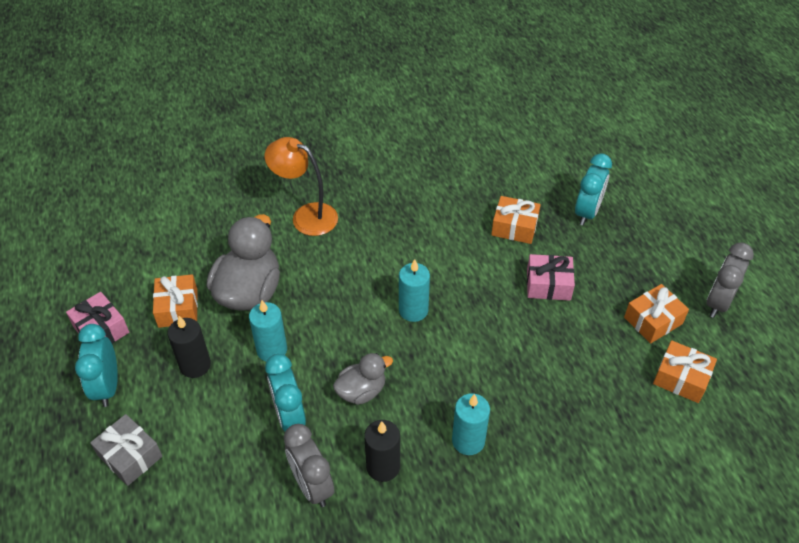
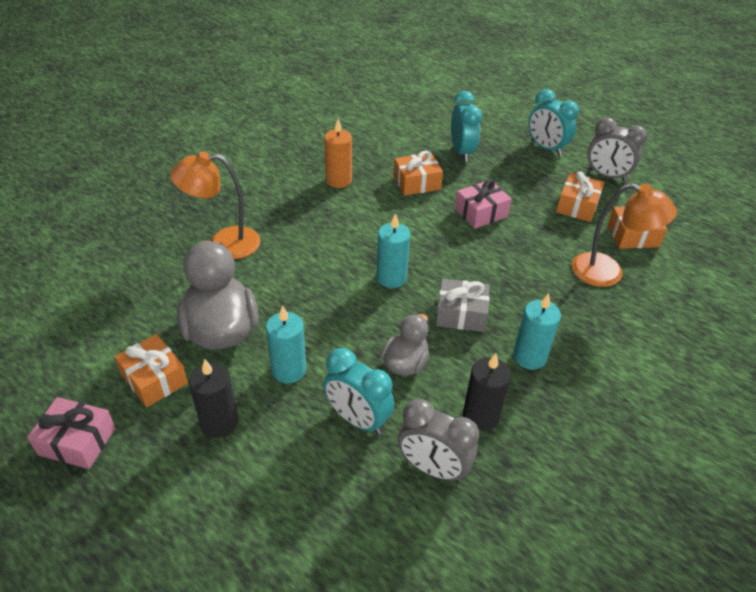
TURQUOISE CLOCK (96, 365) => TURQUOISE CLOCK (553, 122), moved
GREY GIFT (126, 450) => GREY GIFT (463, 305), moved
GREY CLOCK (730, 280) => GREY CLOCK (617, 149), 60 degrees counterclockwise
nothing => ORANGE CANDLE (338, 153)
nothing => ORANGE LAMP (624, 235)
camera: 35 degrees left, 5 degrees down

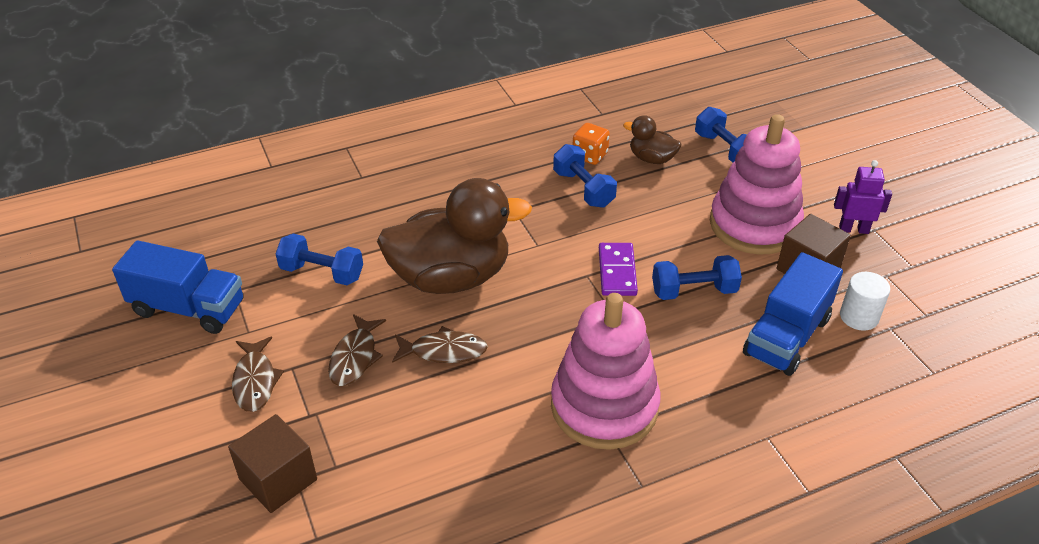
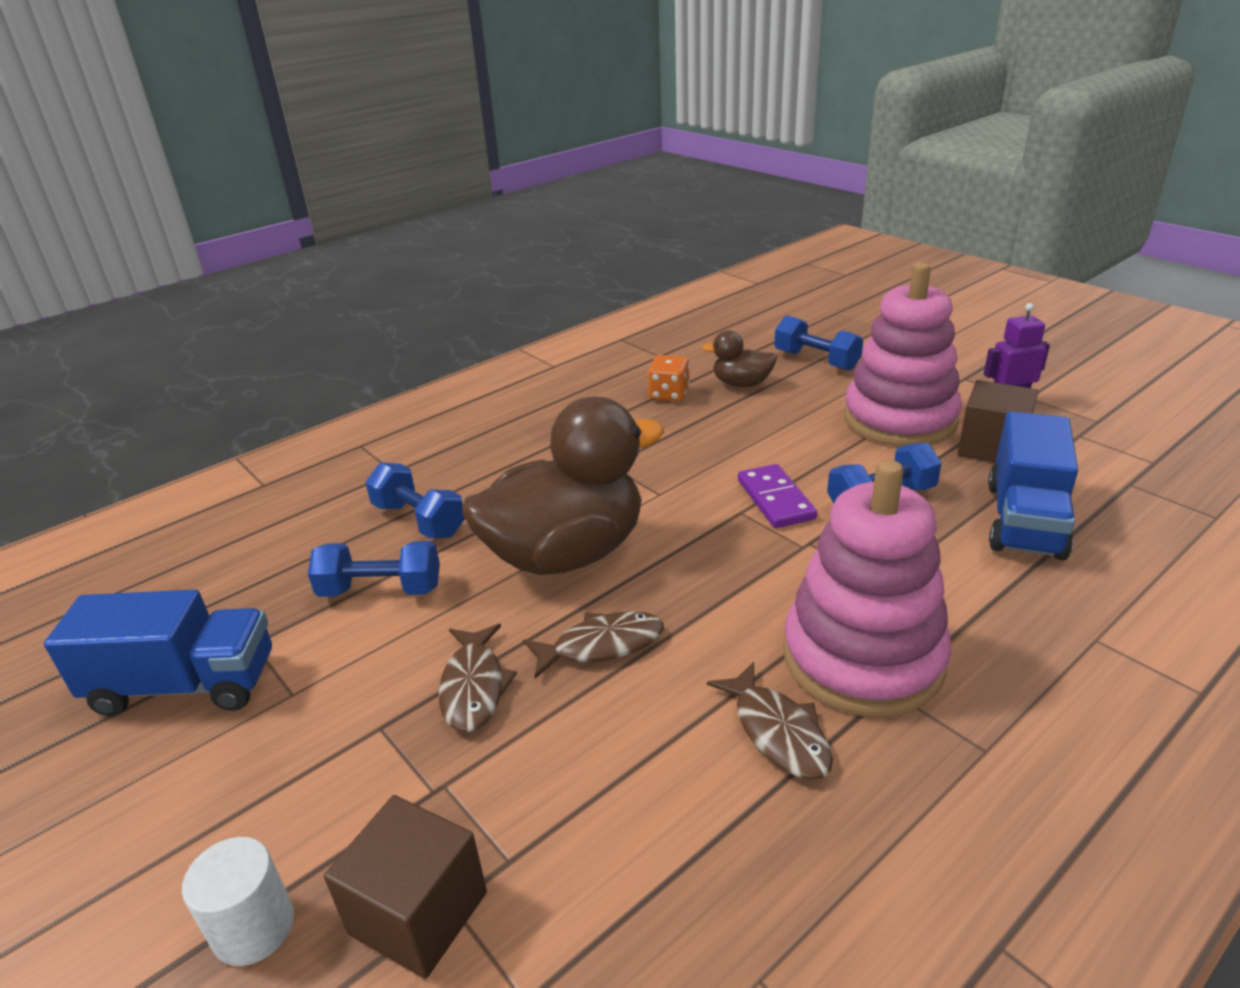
BROWN FISH (258, 374) => BROWN FISH (770, 721), moved
BLUE DUMBBELL (585, 176) => BLUE DUMBBELL (415, 500), moved
WHITE CYLINDER (865, 301) => WHITE CYLINDER (238, 901), moved
camera: 15 degrees left, 10 degrees down

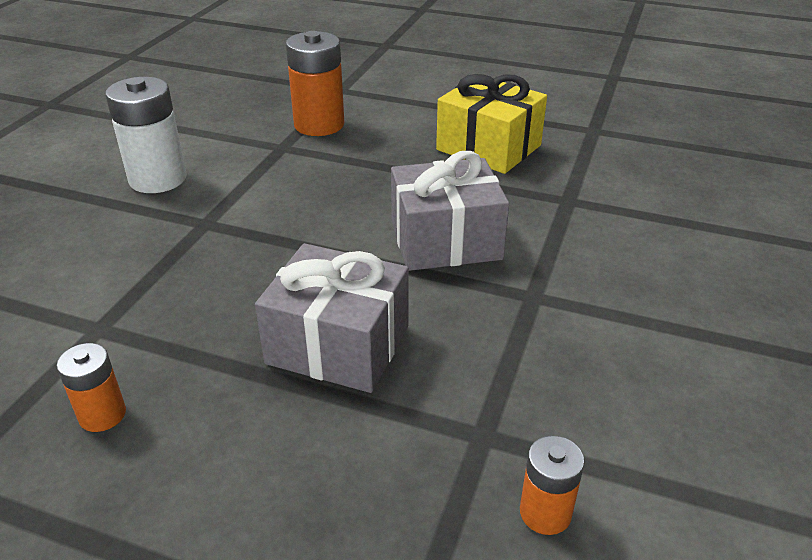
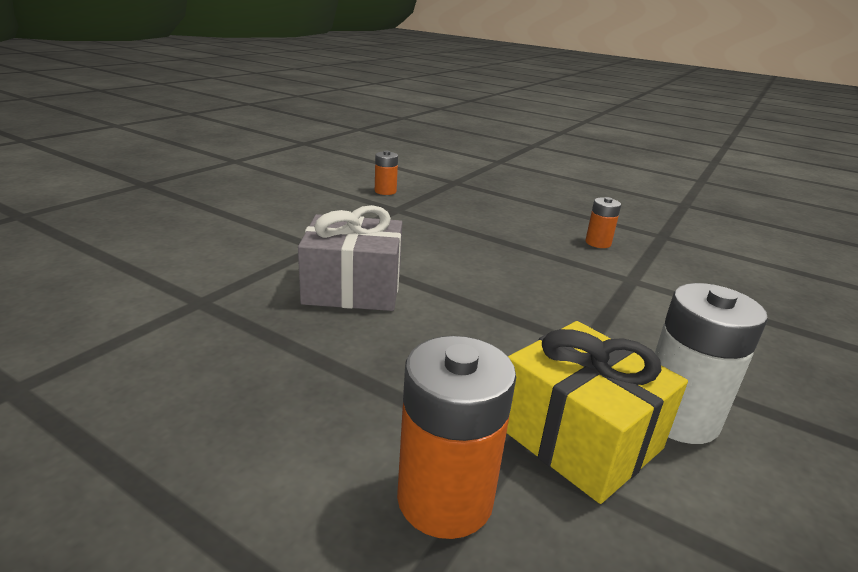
GREY GIFT (332, 318) => nothing
YELLOW GIFT (491, 124) => YELLOW GIFT (597, 412), moved
camera: 170 degrees left, 10 degrees down

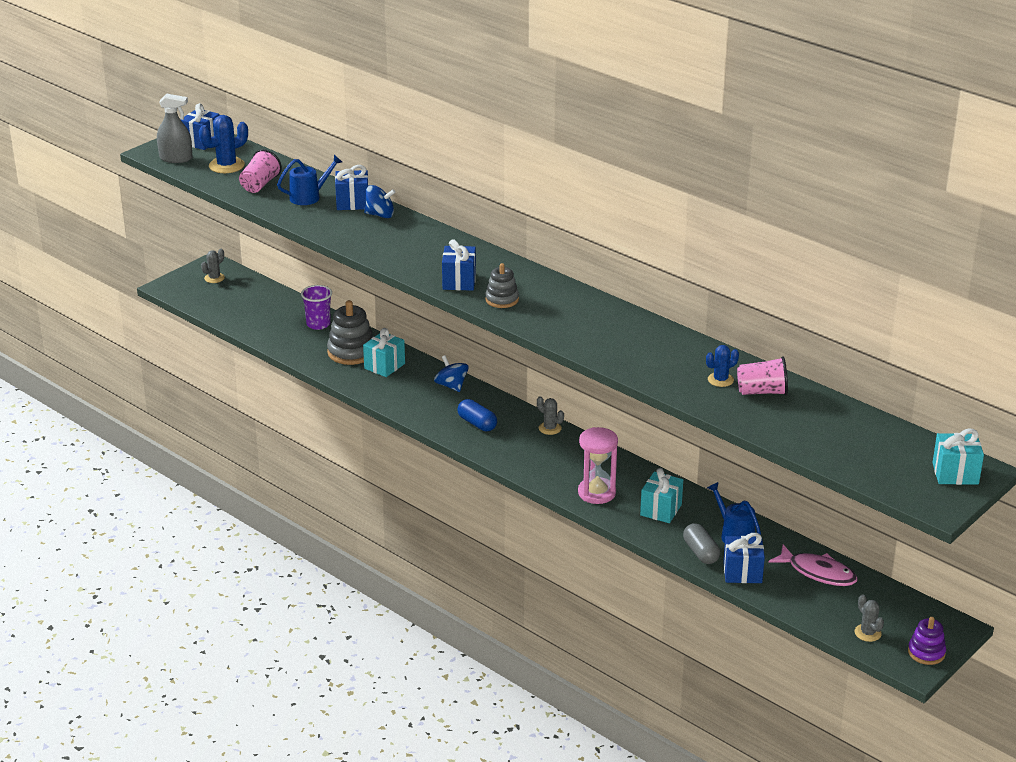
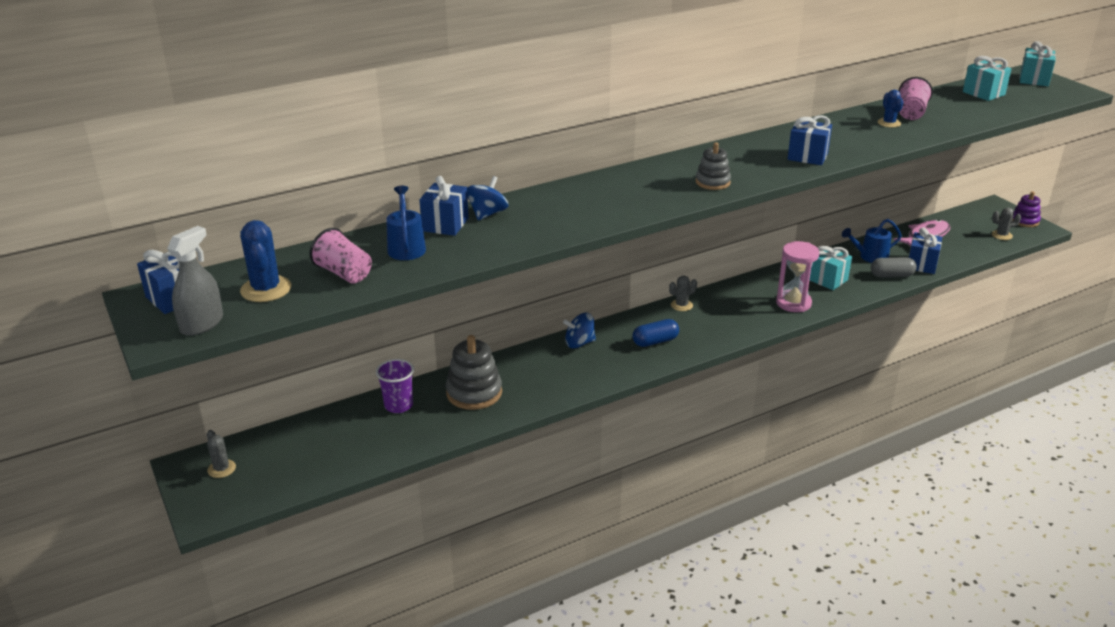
TURQUOISE GIFT (384, 352) => TURQUOISE GIFT (987, 78), moved
BLUE GIFT (459, 265) => BLUE GIFT (810, 140), moved
camera: 70 degrees left, 0 degrees up

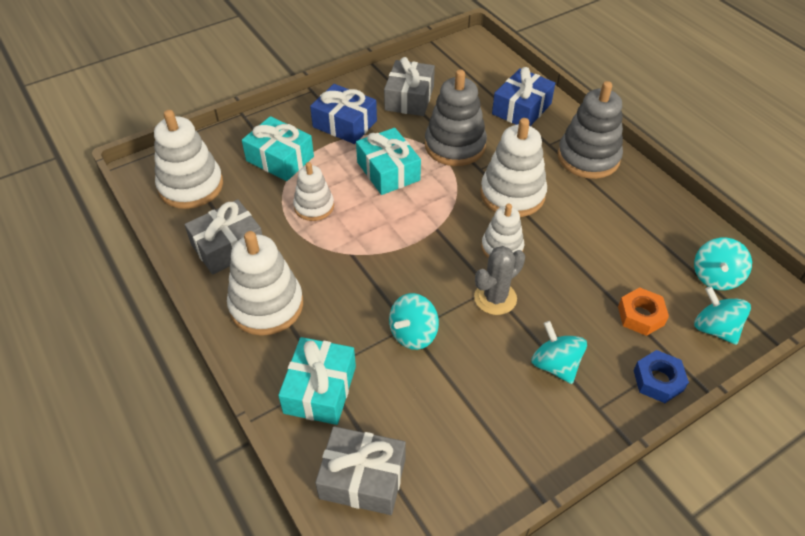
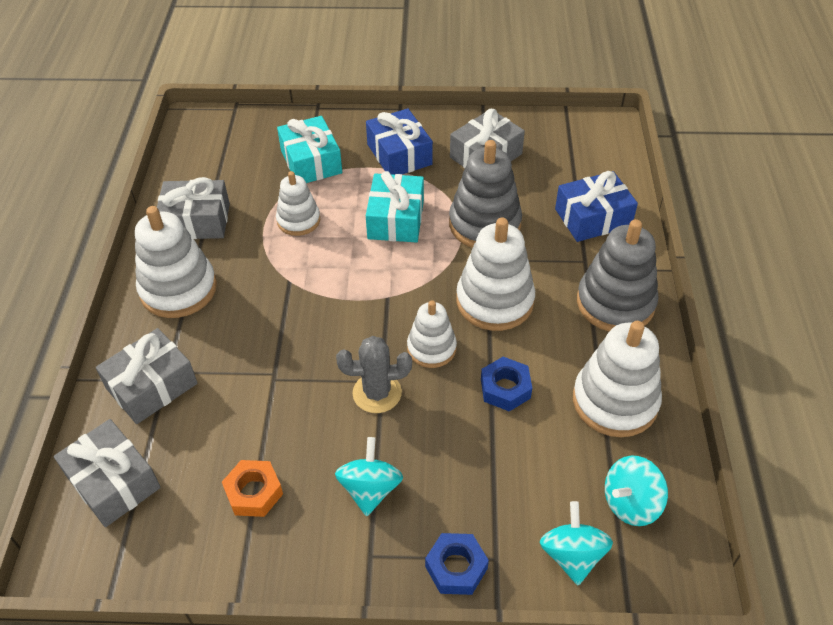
WHITE STACKING TOY (188, 159) => WHITE STACKING TOY (617, 379), moved
TURQUOISE GIFT (317, 381) => GREY GIFT (147, 376)
TURQUOISE SPINNING TOP (414, 321) => nothing
ORANGE NUT (643, 311) => ORANGE NUT (252, 488), moved
nothing => BLUE NUT (506, 384)
camera: 35 degrees right, 0 degrees up

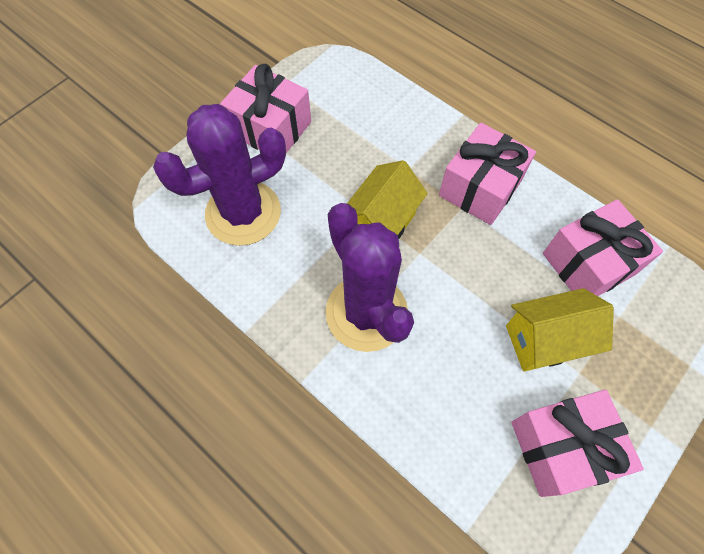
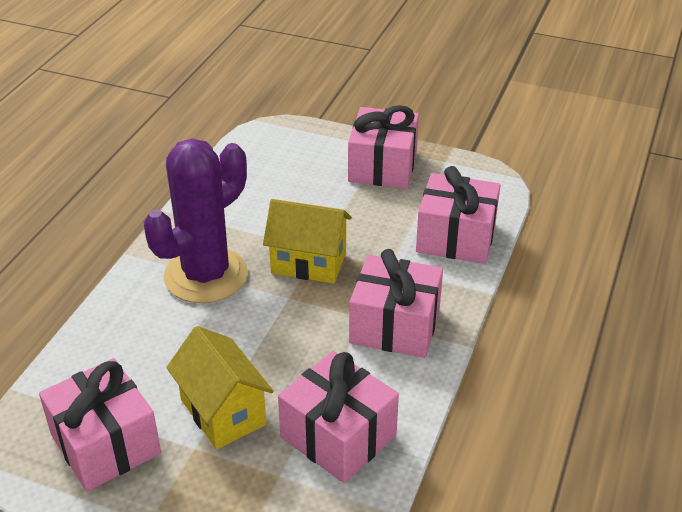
PURPLE CACTUS (219, 175) => nothing
nothing => PINK GIFT (458, 215)
camera: 70 degrees right, 25 degrees down

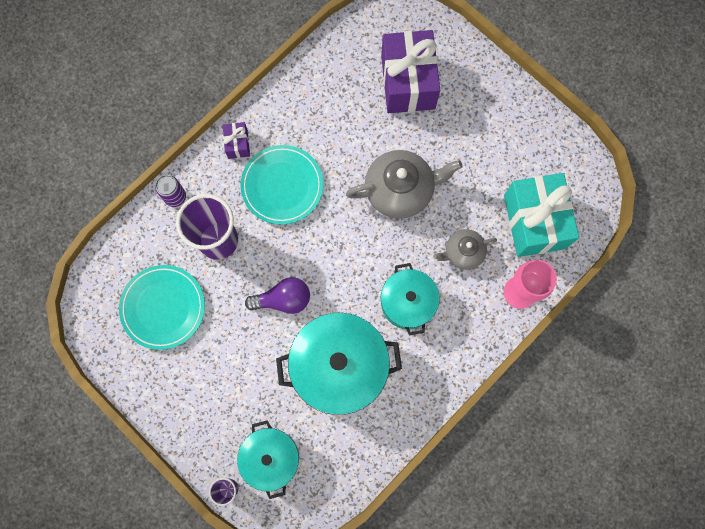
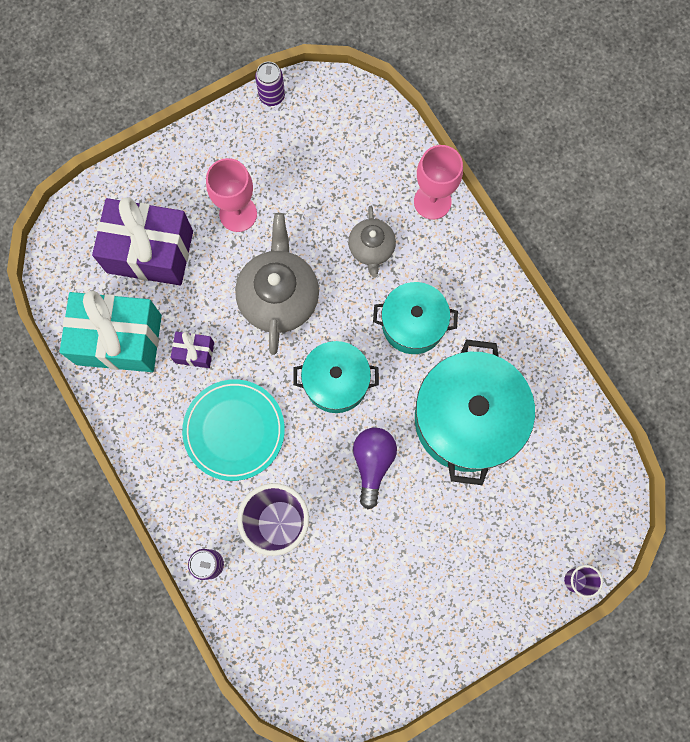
TURQUOISE PLATE (162, 307) => nothing
PURPLE GIFT (236, 140) => PURPLE GIFT (192, 349), moved
TURQUOISE POT (268, 459) => TURQUOISE POT (336, 377), moved
TURQUOISE GIFT (541, 215) => TURQUOISE GIFT (111, 331), moved
nothing => PINK GOBLET (231, 195)
nothing => PURPLE CAN (270, 84)
camera: 75 degrees left, 0 degrees up

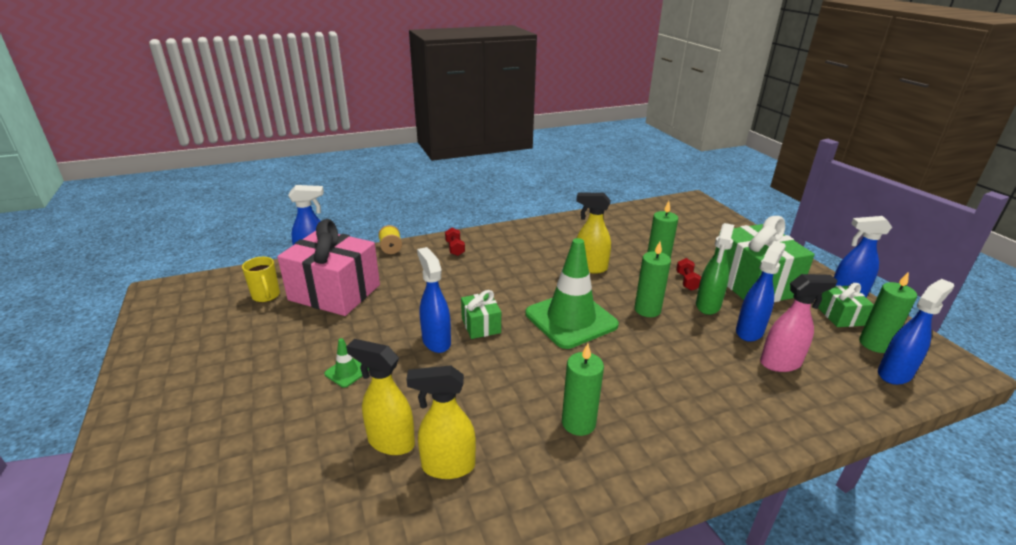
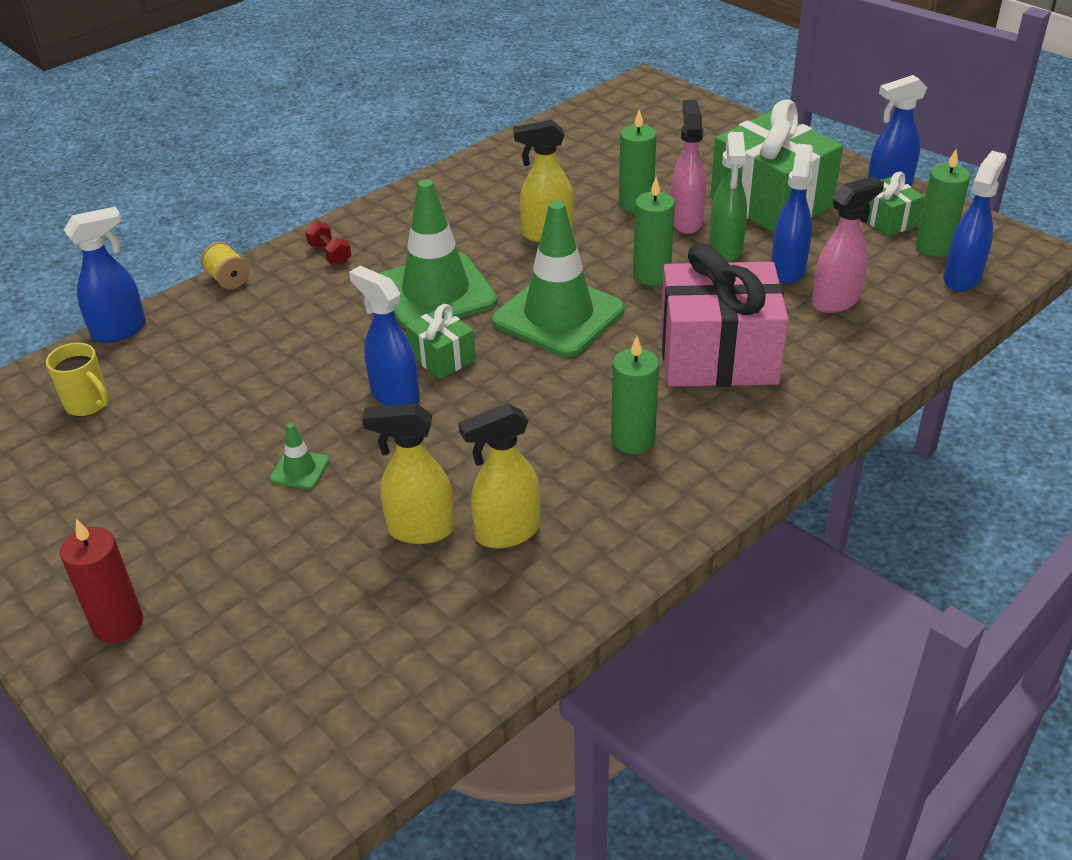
PINK GIFT (328, 267) => PINK GIFT (724, 315), moved
RED DUMBBELL (688, 274) => PINK SPRAY BOTTLE (688, 167)
nothing => RED CANDLE (101, 581)
nothing => GREEN TRAFFIC CONE (439, 254)
camera: 20 degrees left, 10 degrees up

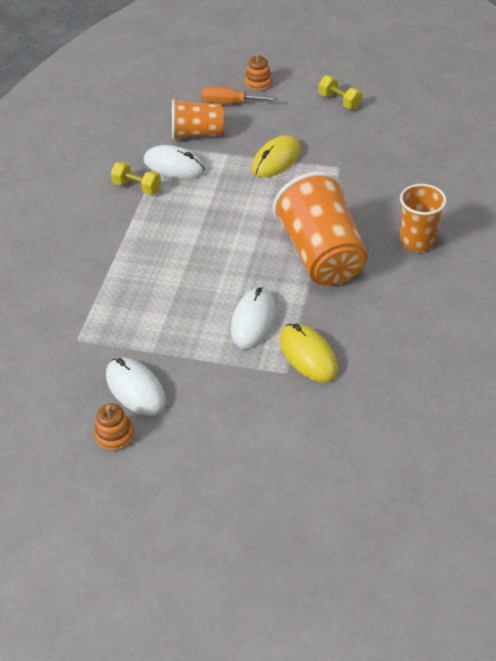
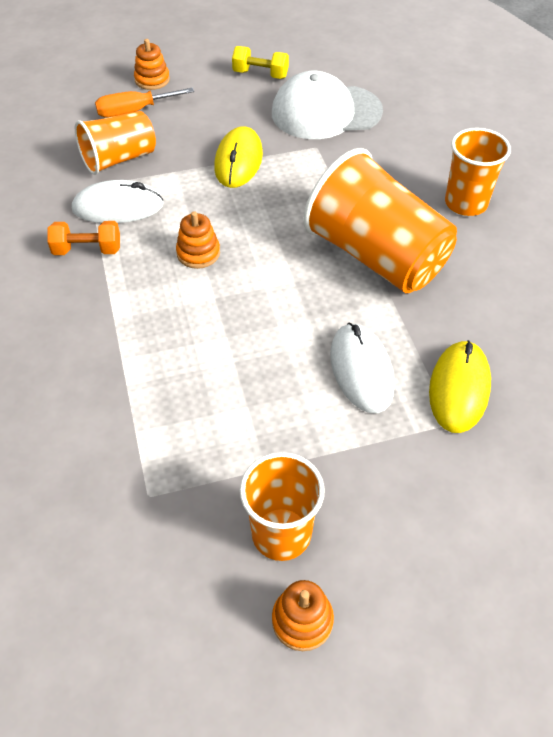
WHITE MOUSE (136, 386) => ORANGE CUP (282, 506)
YELLOW DUMBBELL (136, 178) => ORANGE DUMBBELL (83, 238)
YELLOW MOUSE (309, 353) => YELLOW MOUSE (460, 386), 75 degrees clockwise
nothing => ORANGE STACKING TOY (198, 240)
nothing => WHITE CAP (327, 105)
camera: 30 degrees left, 5 degrees up

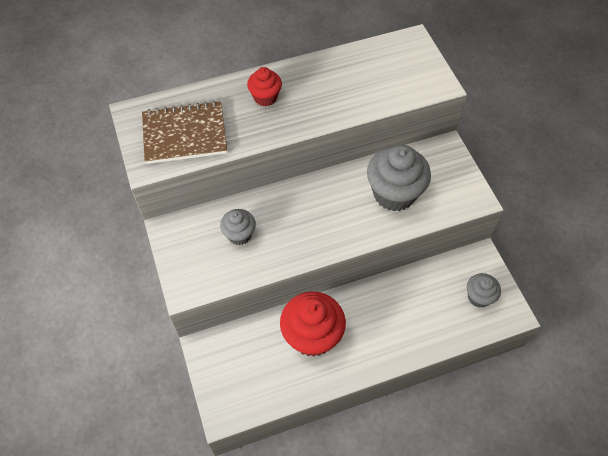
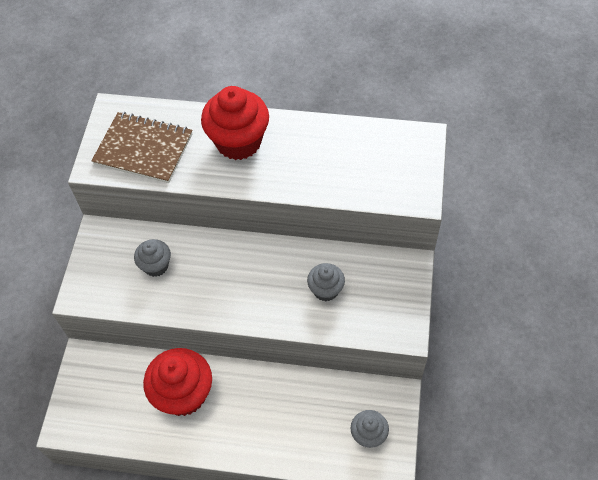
RED CUPCAKE (264, 86) => RED CUPCAKE (235, 123), x1.83
GREY CUPCAKE (399, 178) => GREY CUPCAKE (326, 282), x0.55
camera: 30 degrees right, 0 degrees up

